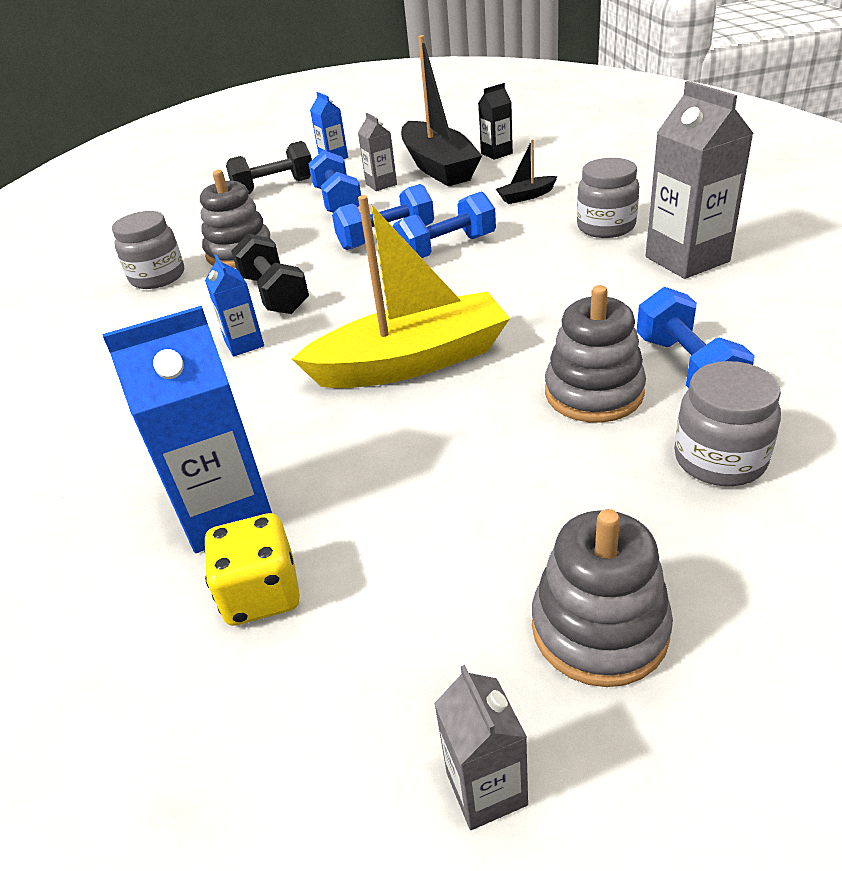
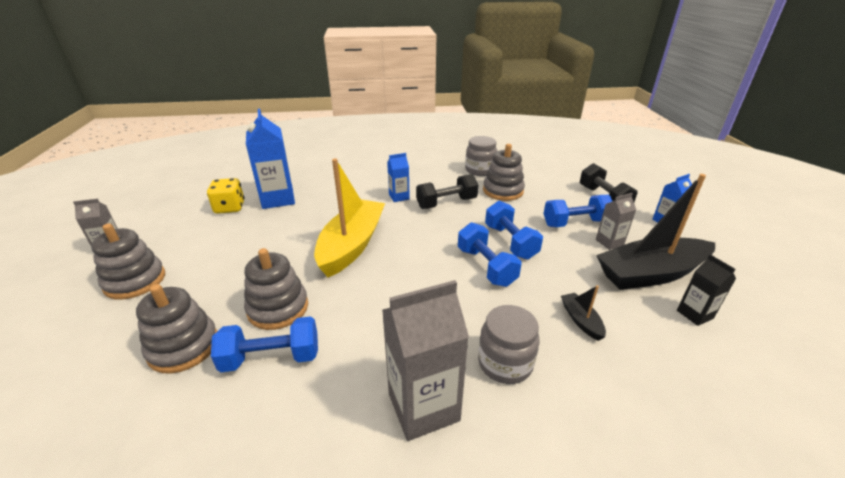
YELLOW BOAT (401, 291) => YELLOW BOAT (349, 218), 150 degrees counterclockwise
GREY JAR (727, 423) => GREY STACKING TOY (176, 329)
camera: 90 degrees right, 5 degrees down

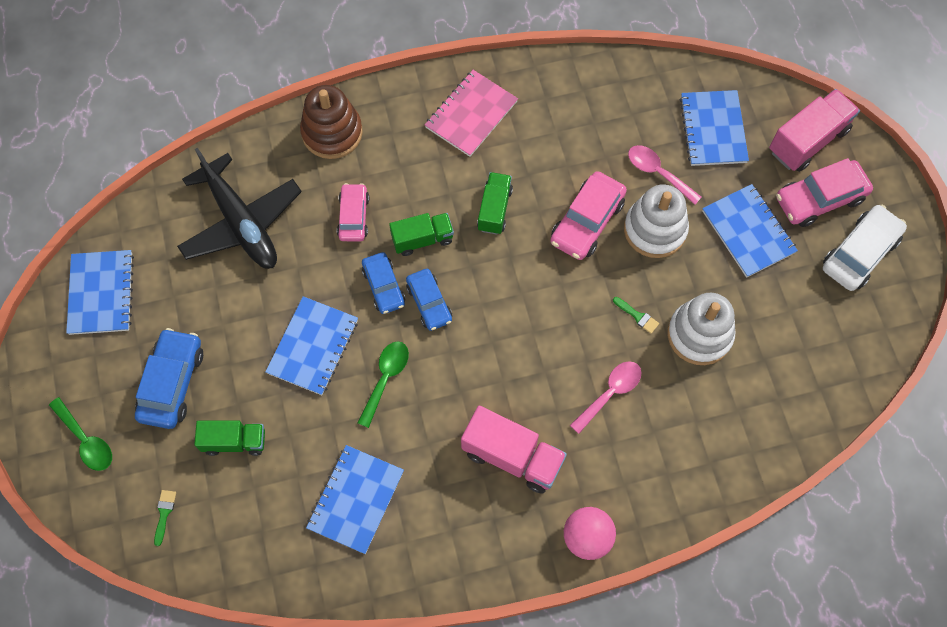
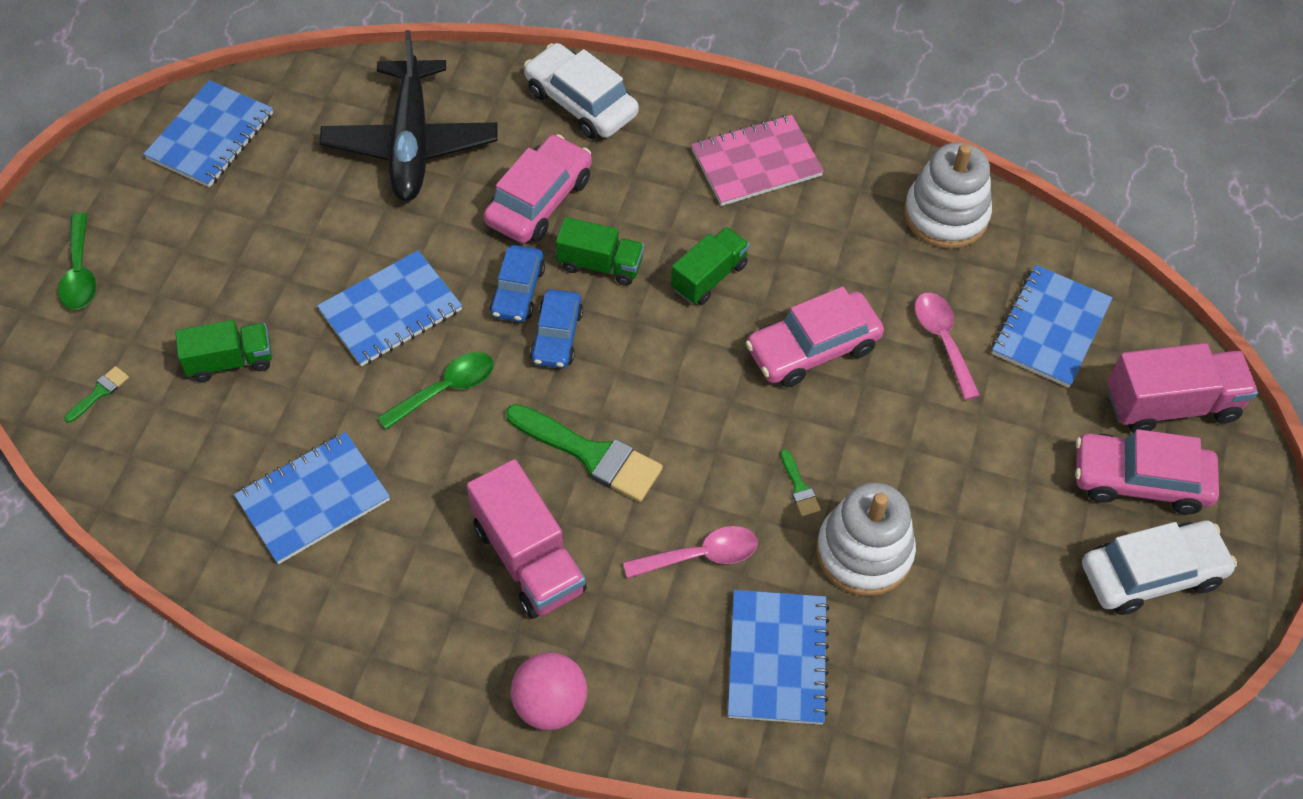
BLUE CAR (169, 378) => nothing
GREEN TRUCK (229, 438) => GREEN TRUCK (223, 351), 45 degrees counterclockwise
BROWN STACKING TOY (331, 122) => WHITE CAR (581, 91)
PINK CAR (353, 212) => PINK CAR (538, 188), x1.52
WHITE STACKING TOY (656, 221) => WHITE STACKING TOY (948, 195), moved
BLUE NOTEBOOK (750, 231) => BLUE NOTEBOOK (778, 657), moved
nothing => GREEN BRUSH (584, 453)
camera: 30 degrees right, 10 degrees down

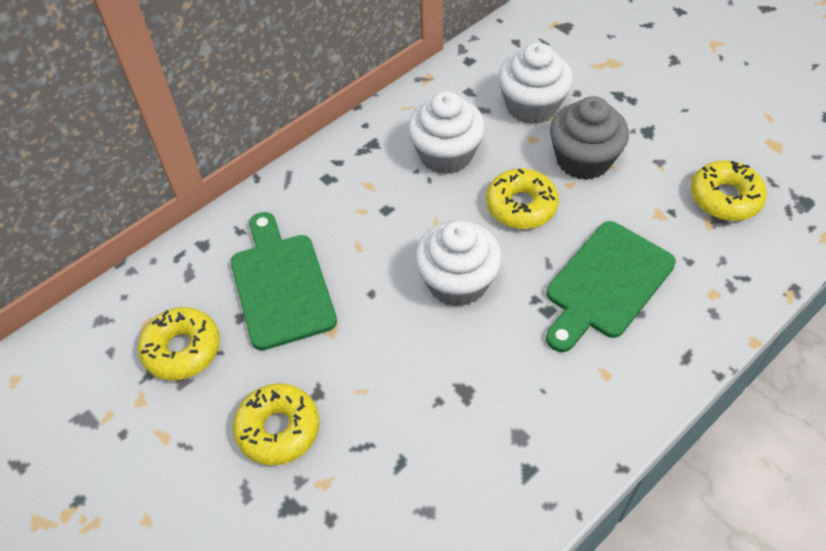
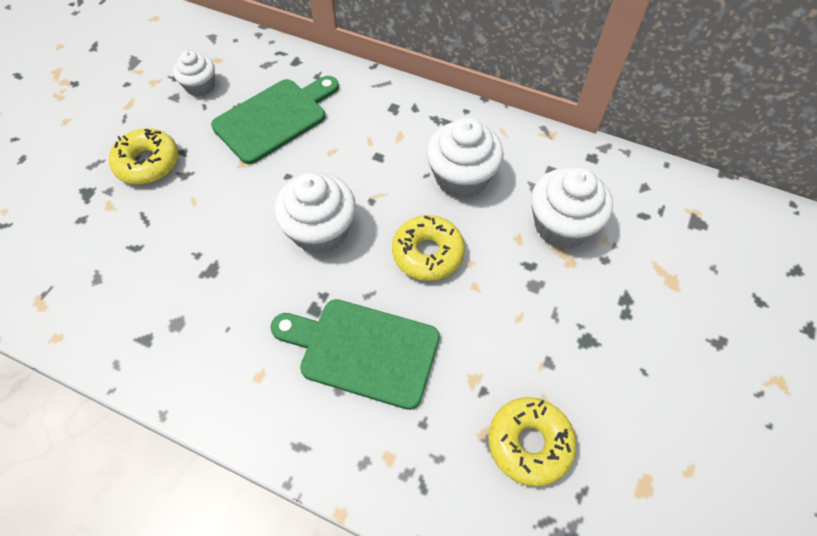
YELLOW DONUT (179, 343) => WHITE CUPCAKE (194, 73)
GREY CUPCAKE (589, 138) => nothing
camera: 65 degrees right, 5 degrees up

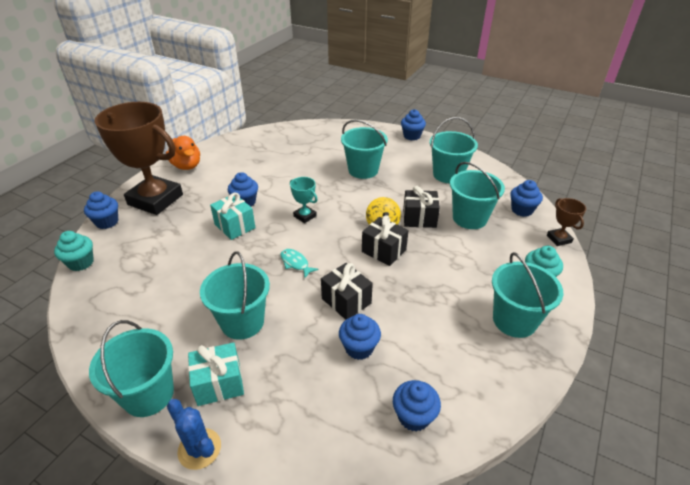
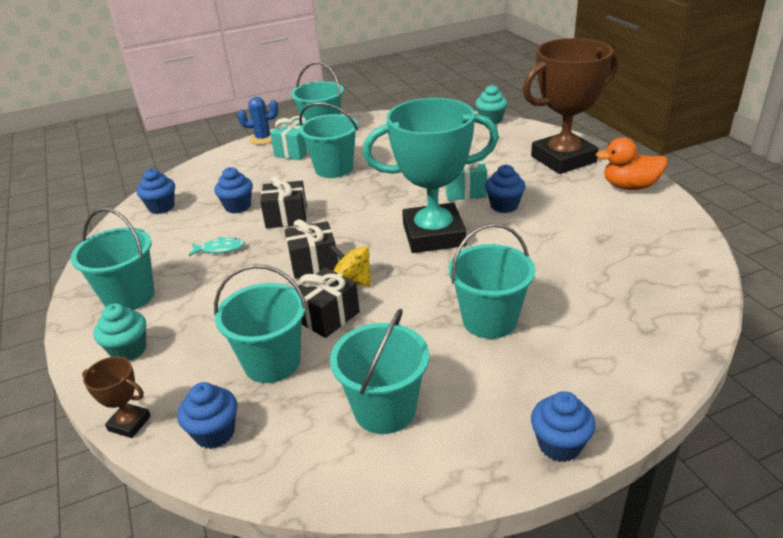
BLUE CUPCAKE (101, 210) => nothing
TURQUOISE FISH (299, 263) => TURQUOISE FISH (217, 246), moved
TURQUOISE TROPHY (304, 200) => TURQUOISE TROPHY (431, 175), x2.43
camera: 130 degrees right, 5 degrees down

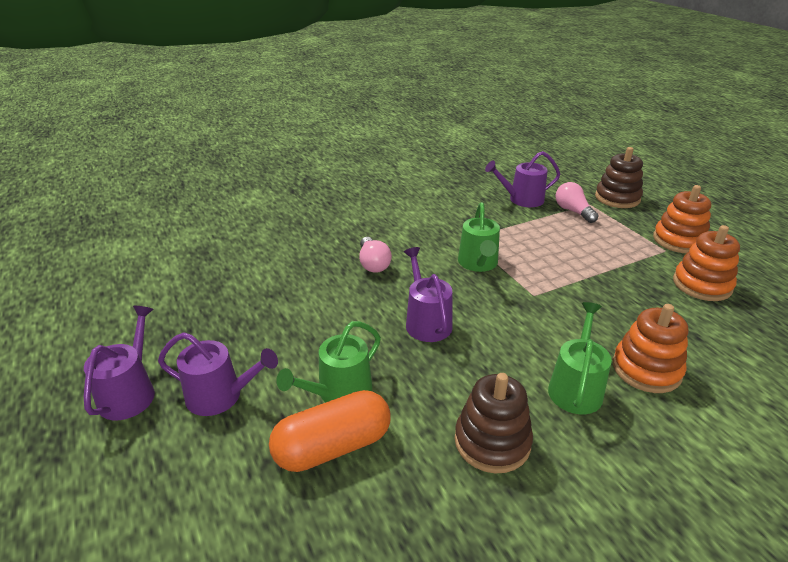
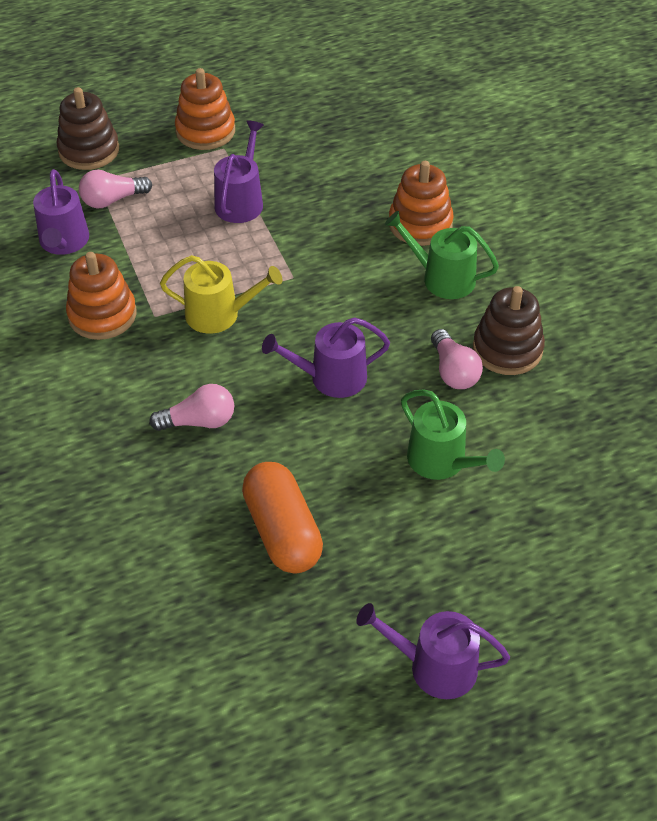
PURPLE WATERING CAN (218, 374) => PURPLE WATERING CAN (239, 171), moved
ORANGE CAPSULE (330, 431) => ORANGE CAPSULE (282, 518), moved
GREEN WATERING CAN (479, 237) => YELLOW WATERING CAN (221, 294)
ORANGE STACKING TOY (706, 263) => ORANGE STACKING TOY (101, 296), moved
nothing => PINK LIGHT BULB (457, 359)
camera: 85 degrees left, 15 degrees up

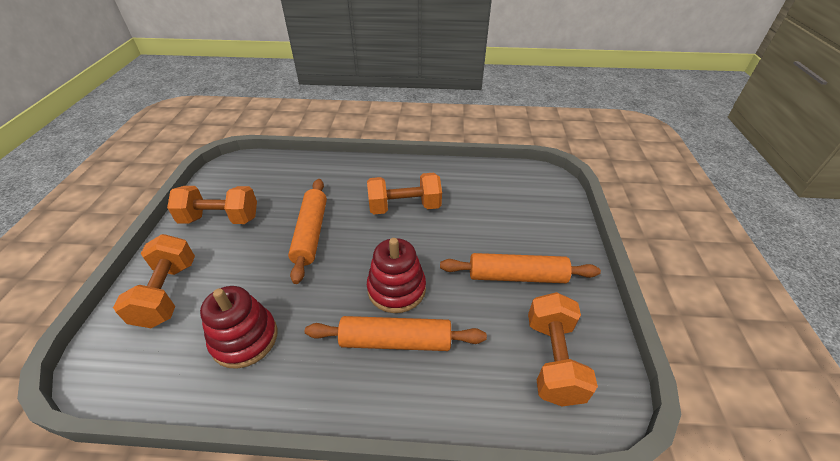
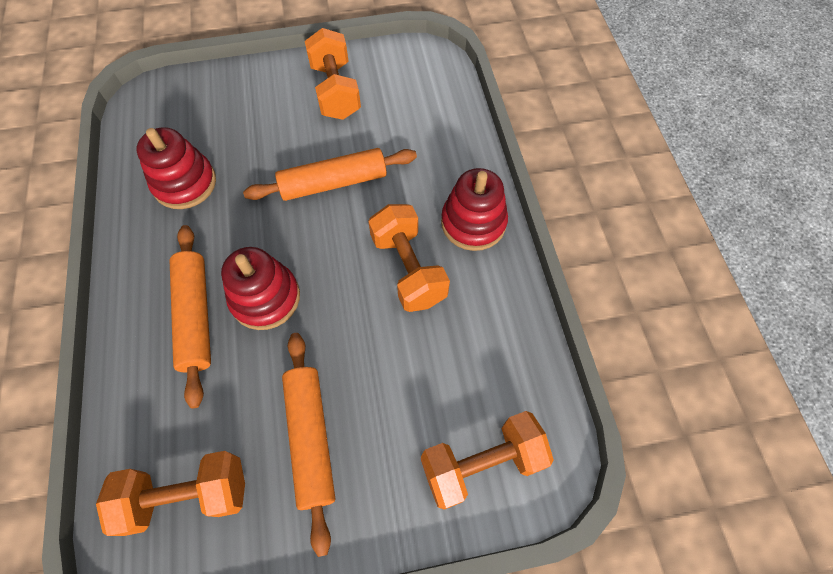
ORANGE DUMBBELL (154, 281) => ORANGE DUMBBELL (487, 460), moved
nothing => RED STACKING TOY (474, 209)
camera: 75 degrees right, 20 degrees up

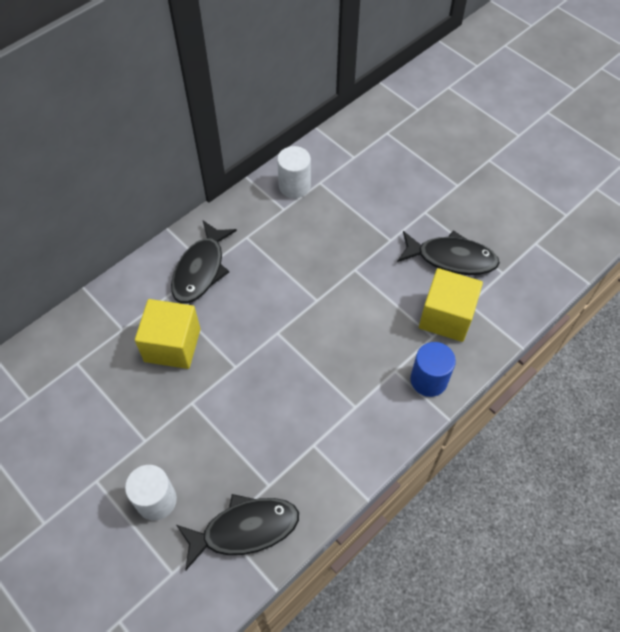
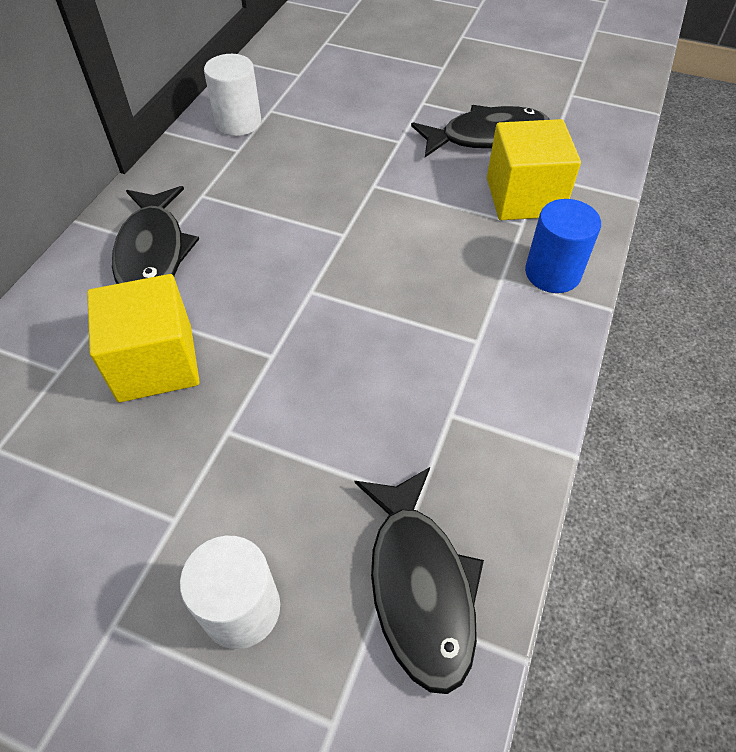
BLACK FISH (238, 532) => BLACK FISH (419, 580), 120 degrees clockwise
camera: 25 degrees left, 5 degrees down

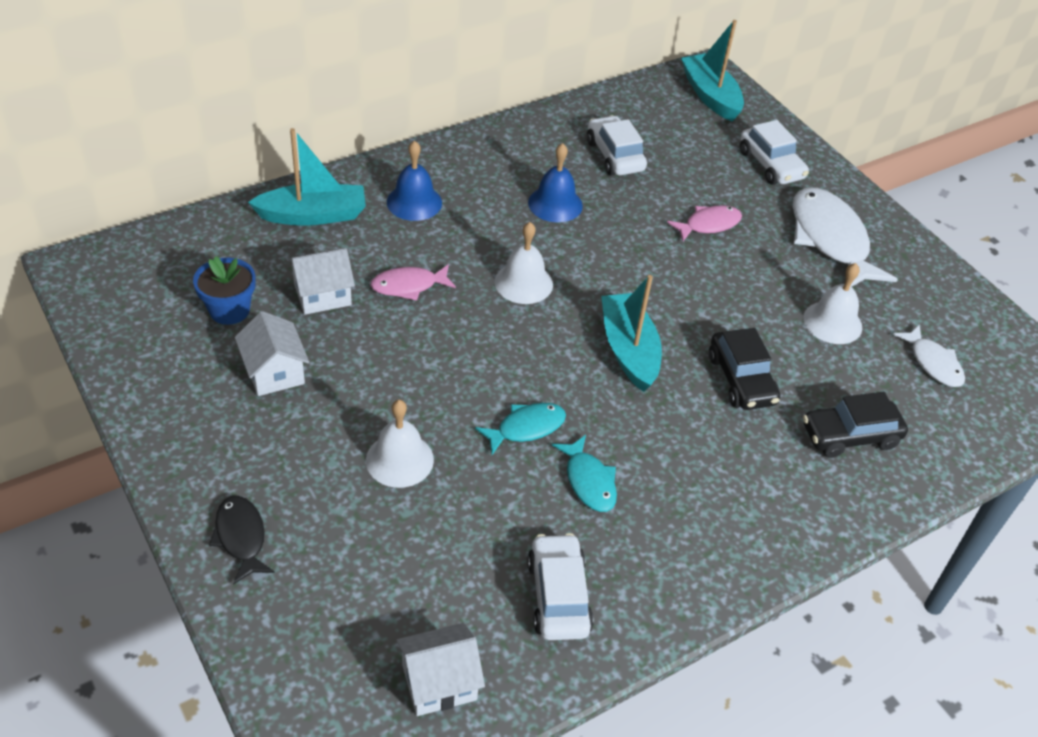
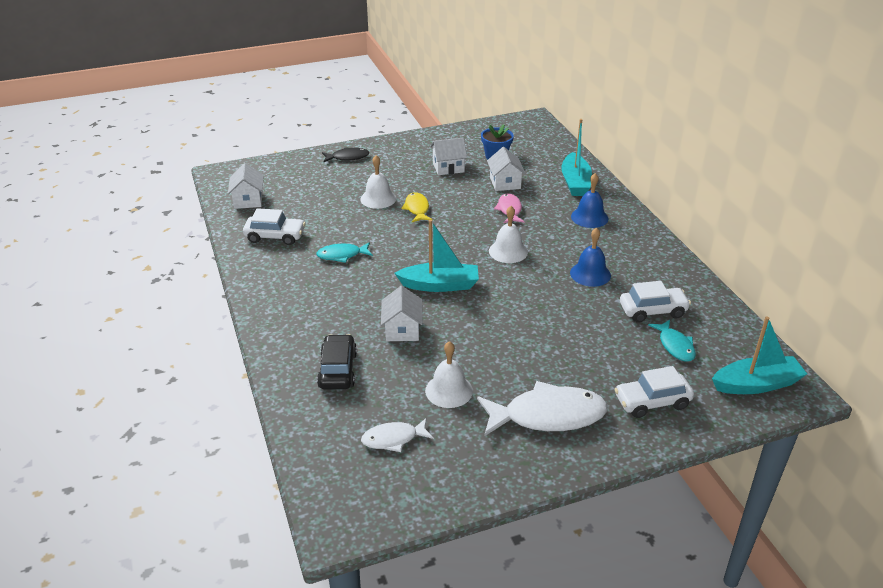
TURQUOISE FISH (520, 429) => TURQUOISE FISH (672, 341), moved
PINK FISH (704, 223) => nothing
BLACK CAR (744, 369) => WHITE HOUSE (402, 313)
nothing => YELLOW FISH (417, 207)
camera: 105 degrees right, 10 degrees down

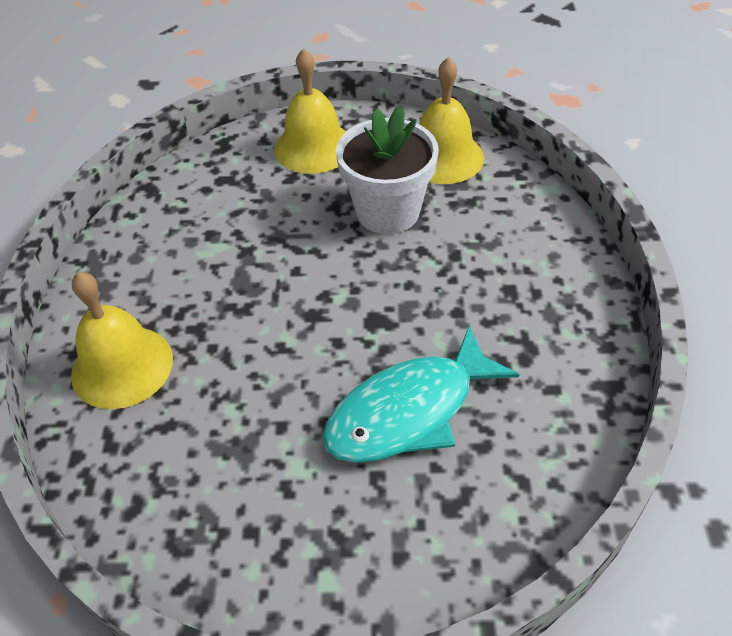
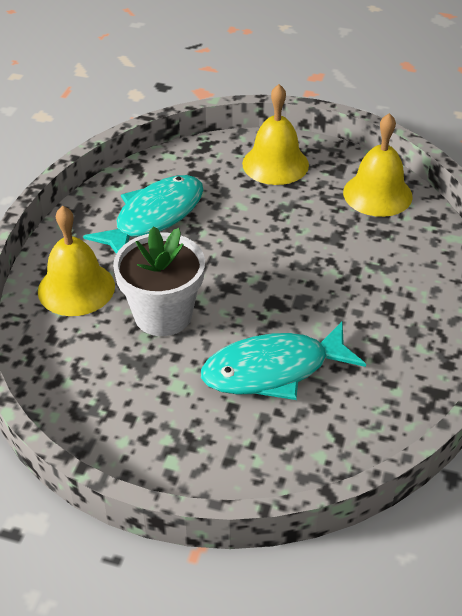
WHITE FLOWER POT (387, 169) => WHITE FLOWER POT (159, 281), moved
nothing => TURQUOISE FISH (143, 214)
camera: 15 degrees right, 5 degrees down

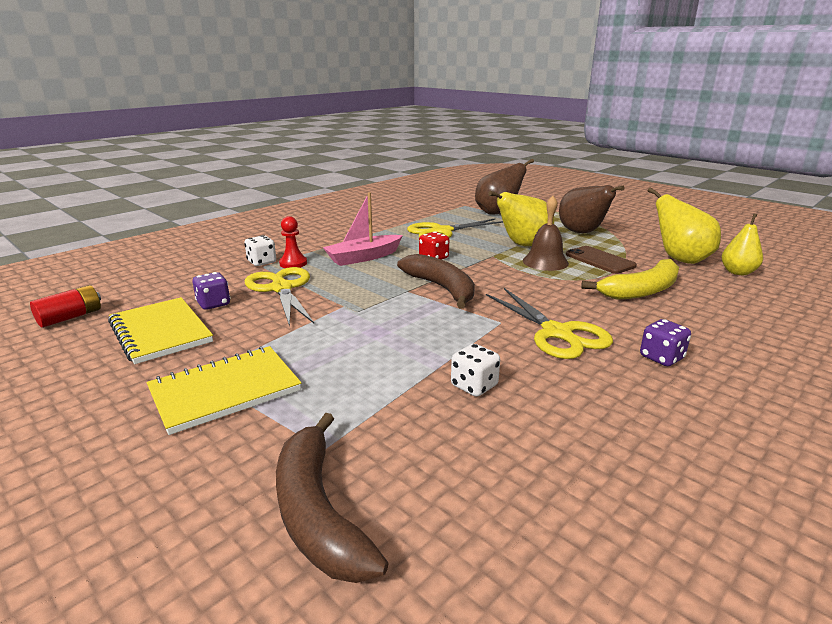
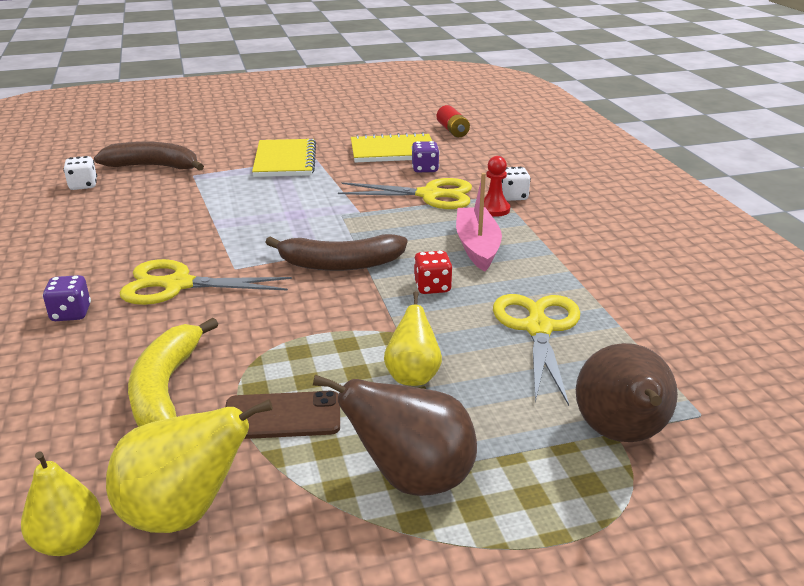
WHITE DICE (475, 370) => WHITE DICE (80, 173), moved
YELLOW PEAR (521, 218) => YELLOW PEAR (413, 338), x0.64
BROWN BELL (546, 233) => nothing
camera: 120 degrees right, 5 degrees up

